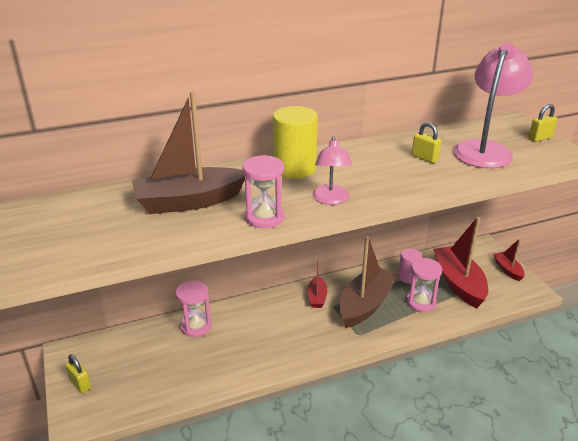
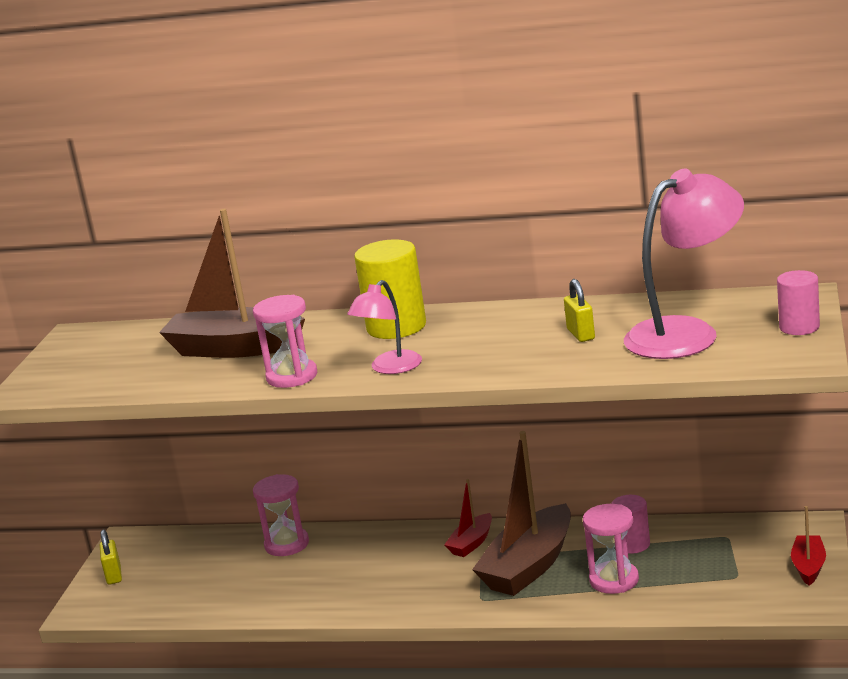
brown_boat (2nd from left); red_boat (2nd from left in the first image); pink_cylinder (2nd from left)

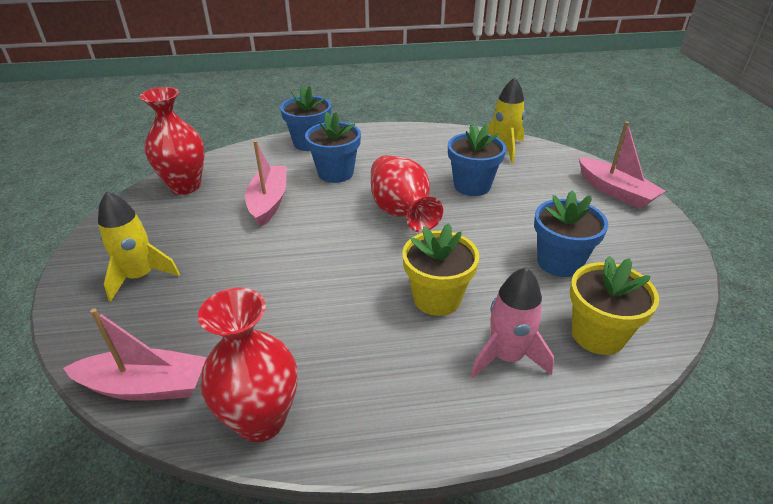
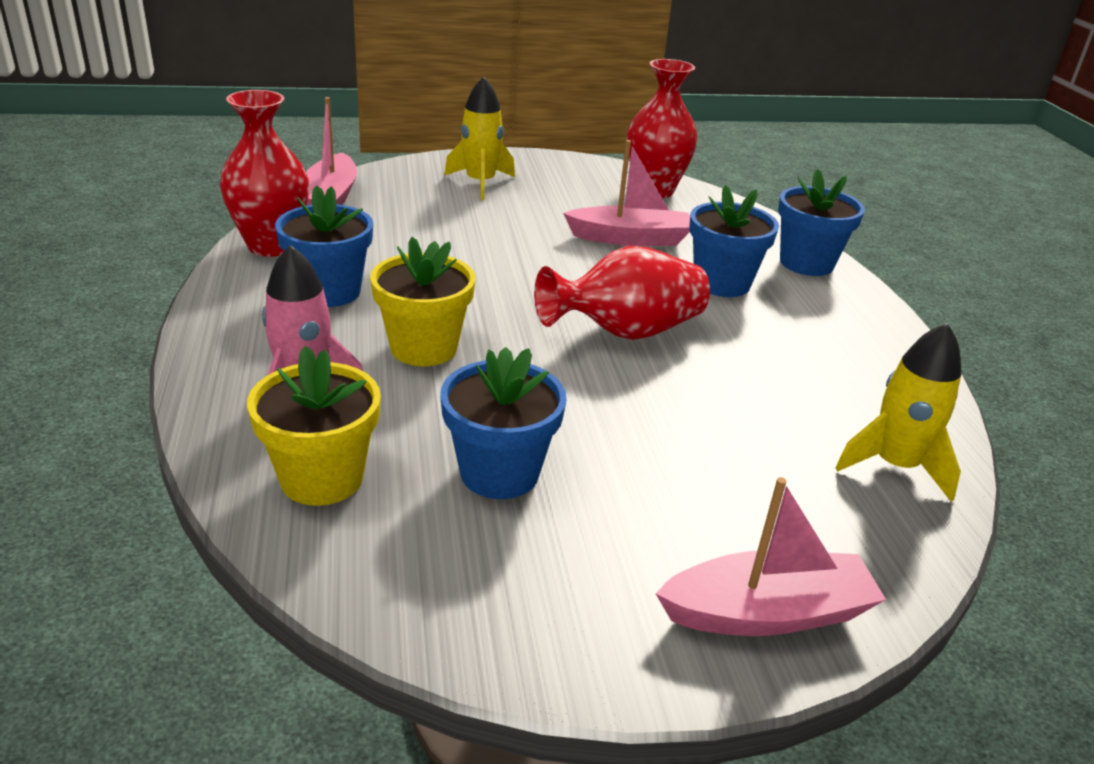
blue_flower_pot (1st from left); pink_boat (3rd from left)

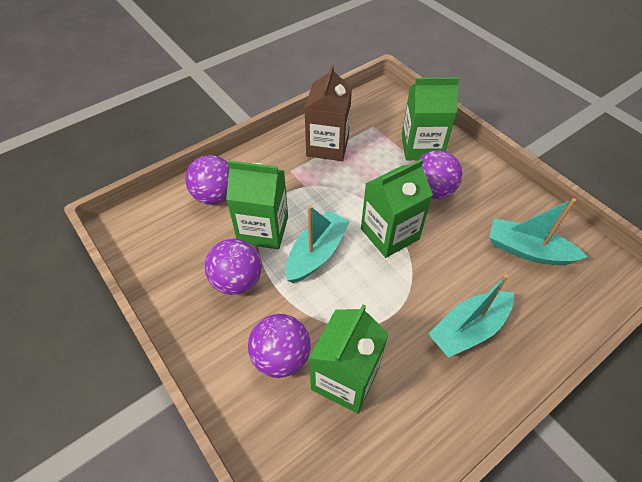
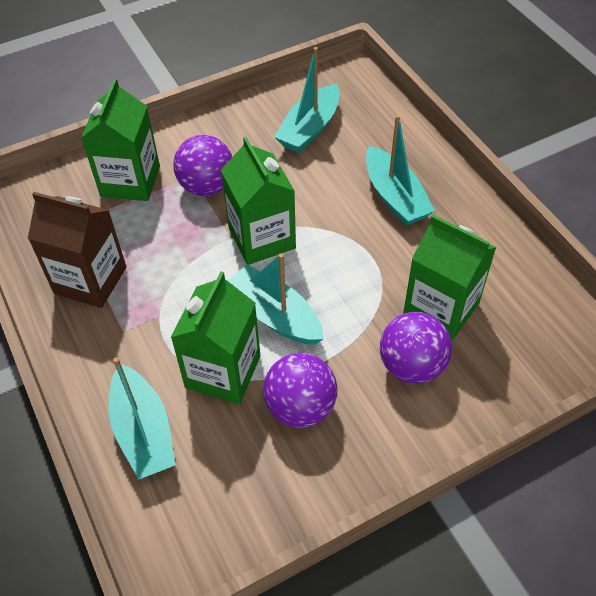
turquoise_boat (1st from left)

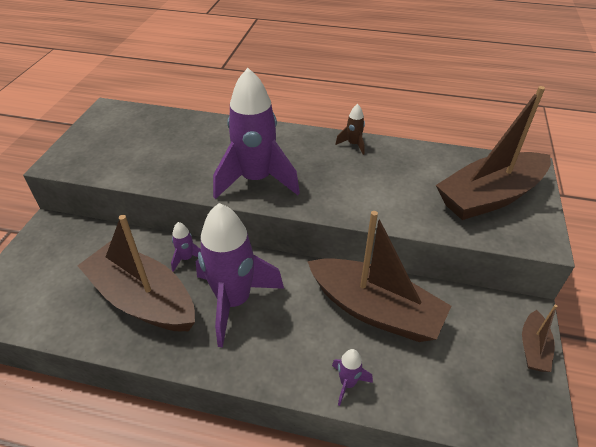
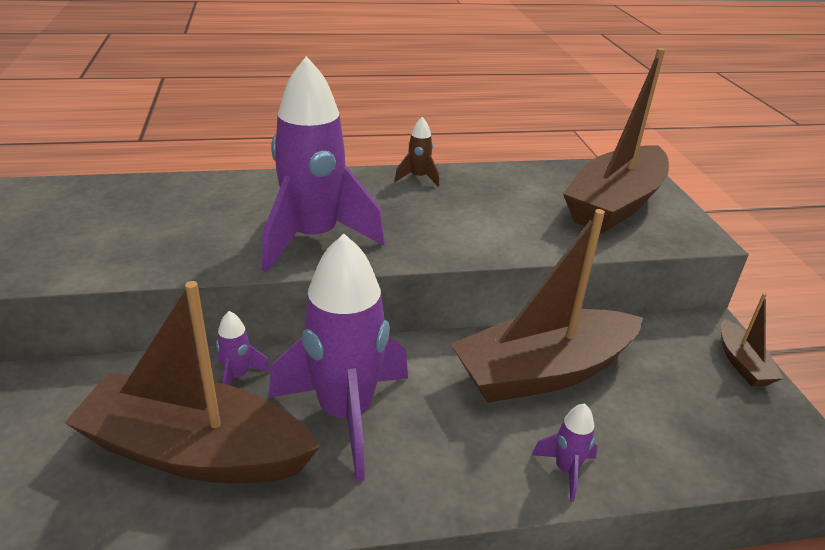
brown_boat (2nd from left)

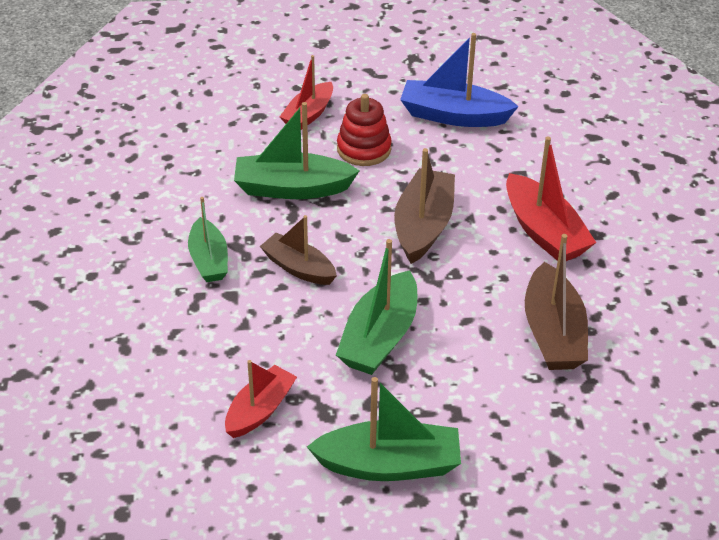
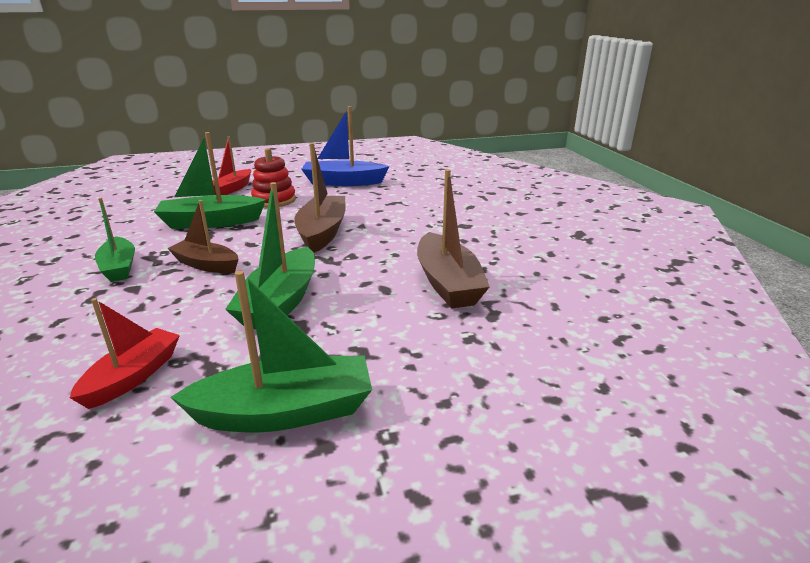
red_boat (3rd from left in the first image)

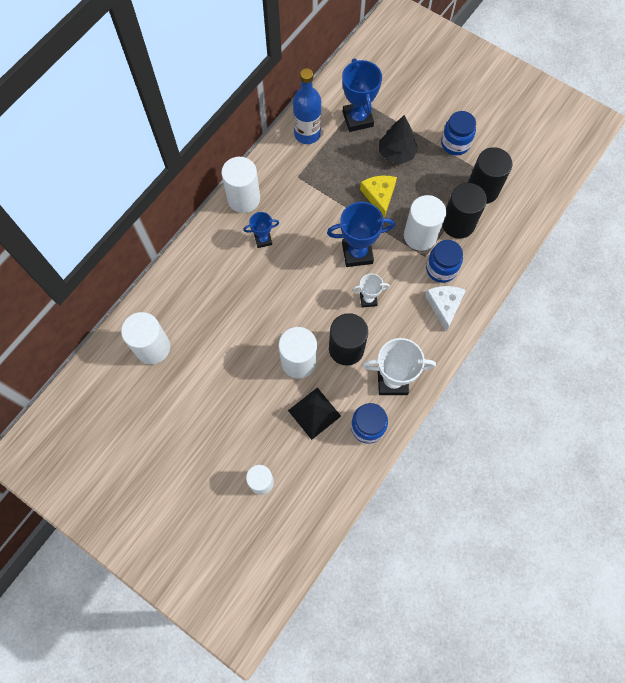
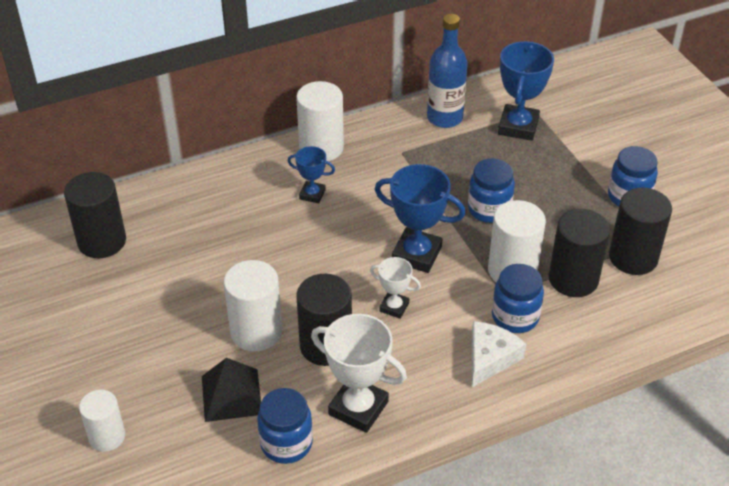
black_cylinder (1st from left); blue_jar (2nd from left); black_tree

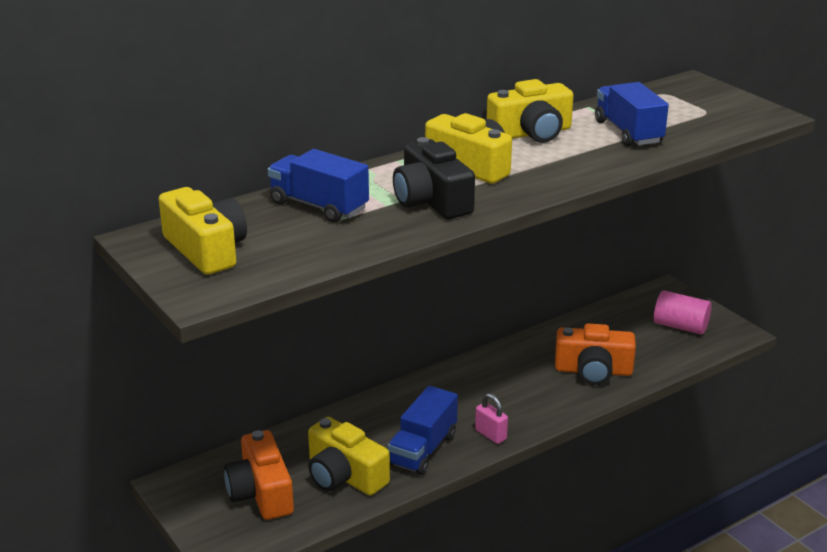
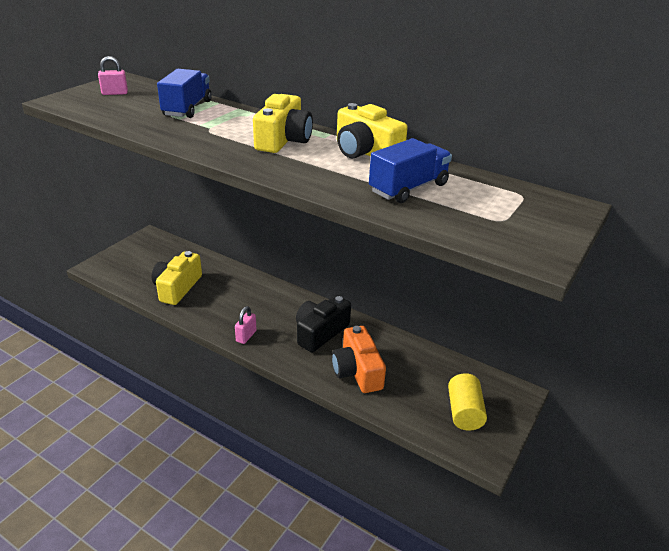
pink_padlock (1st from left); orange_camera (1st from left in the first image); blue_truck (2nd from left in the first image); black_camera; yellow_cylinder

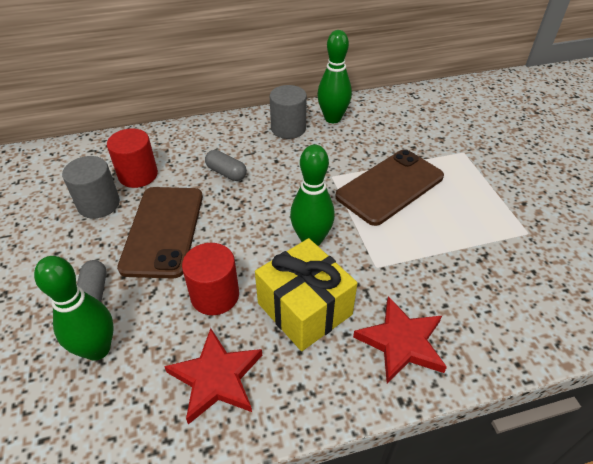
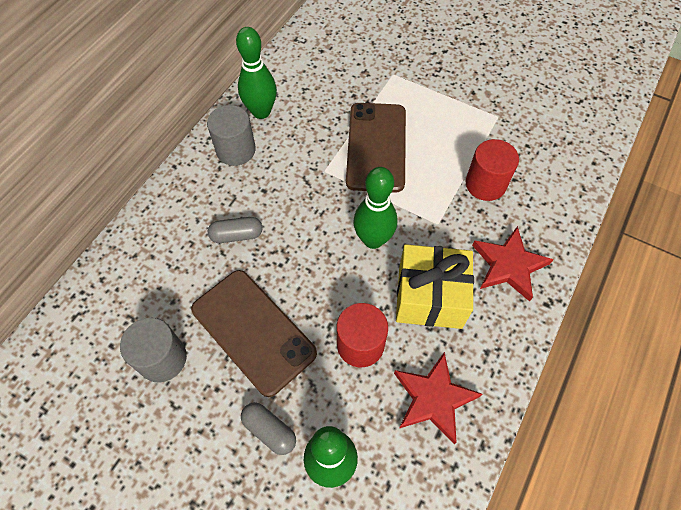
red_cylinder (2nd from left)

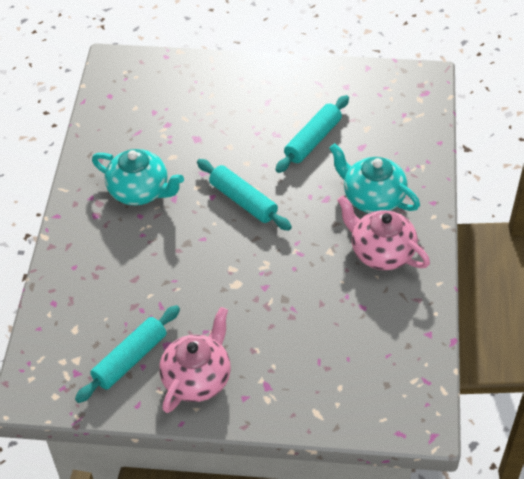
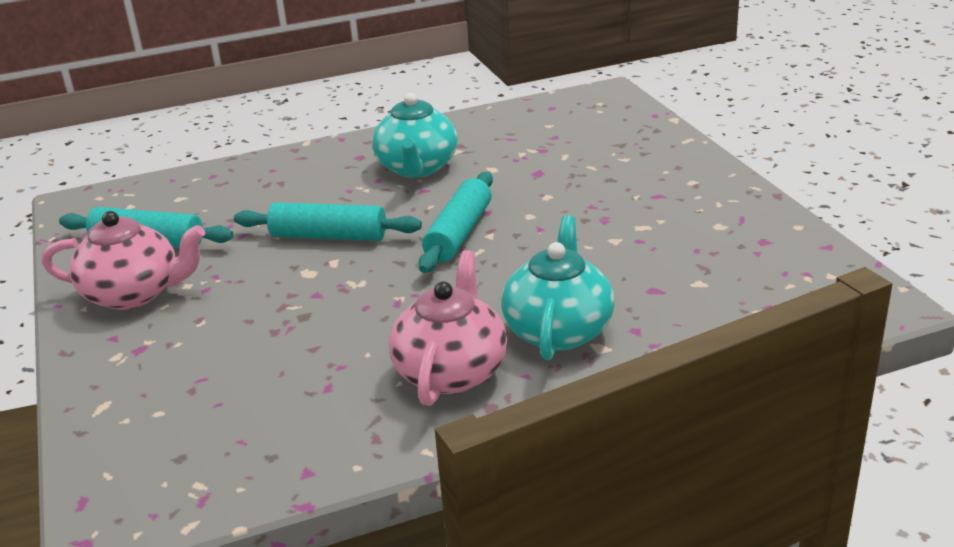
turquoise_rolling_pin (2nd from left)

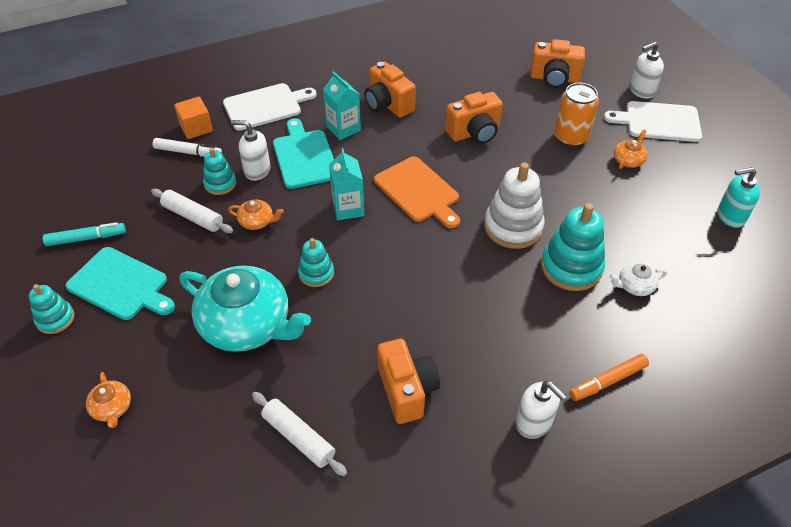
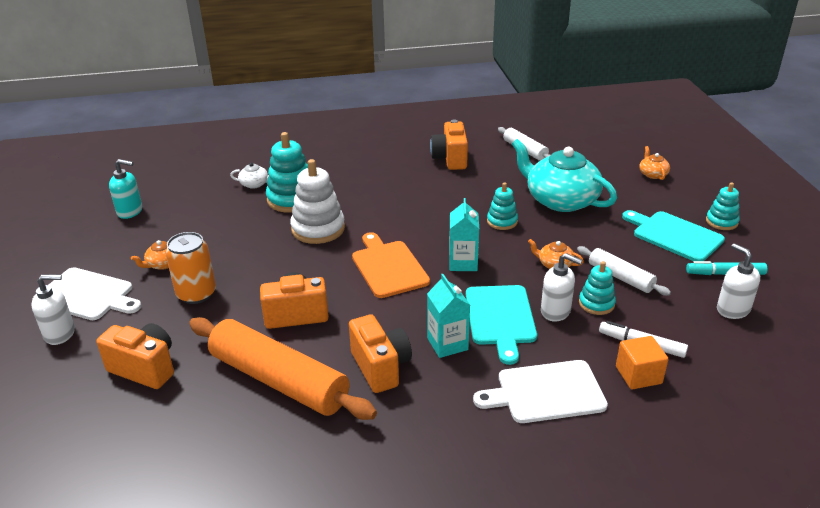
white_soap_dispenser (3rd from left); orange_marker; orange_rolling_pin

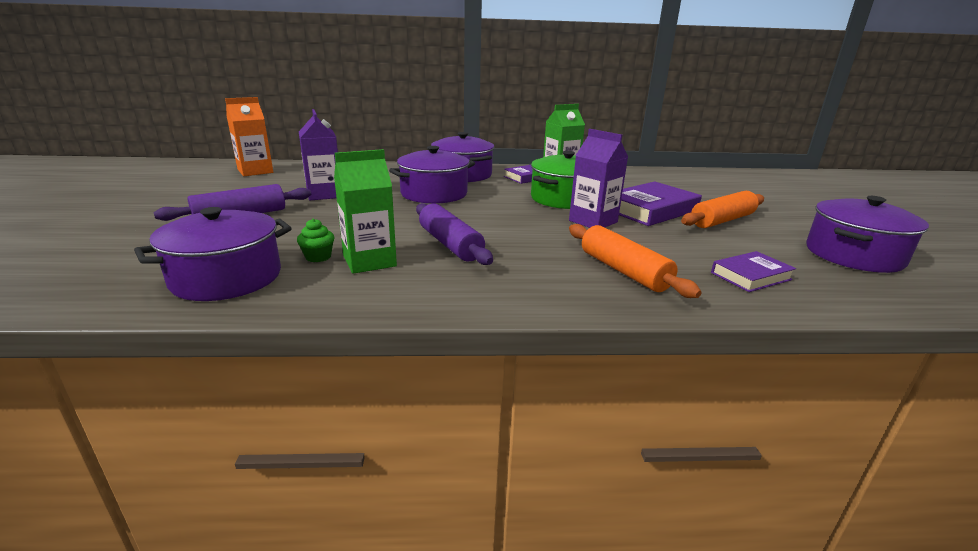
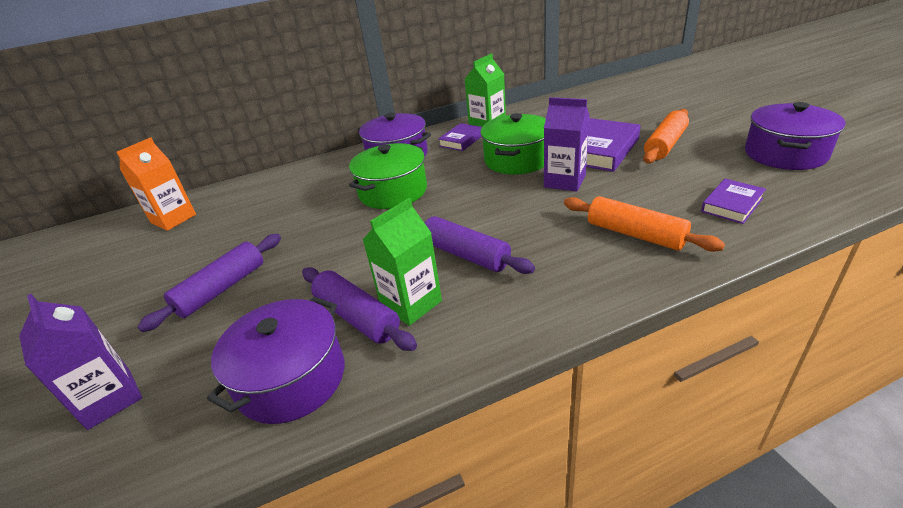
purple_rolling_pin (2nd from left); purple_carton (1st from left); green_pot (1st from left)

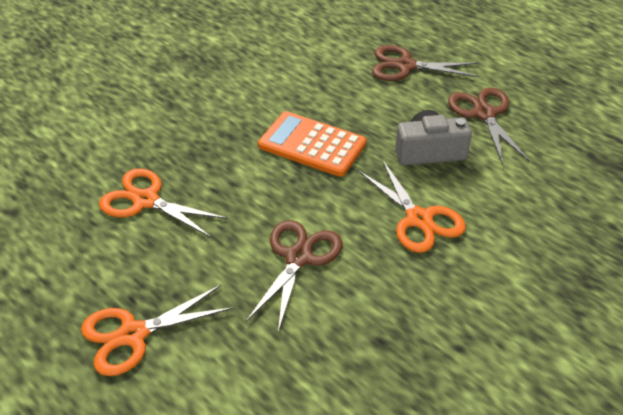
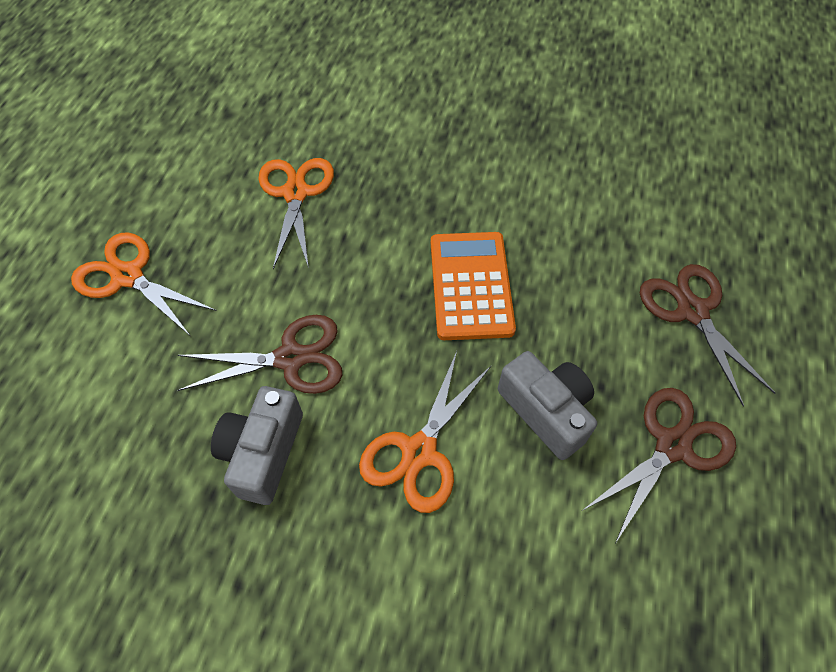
grey_camera (1st from left)

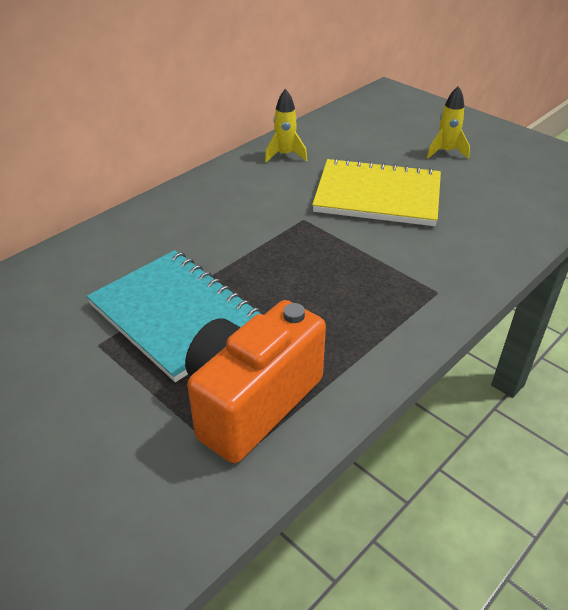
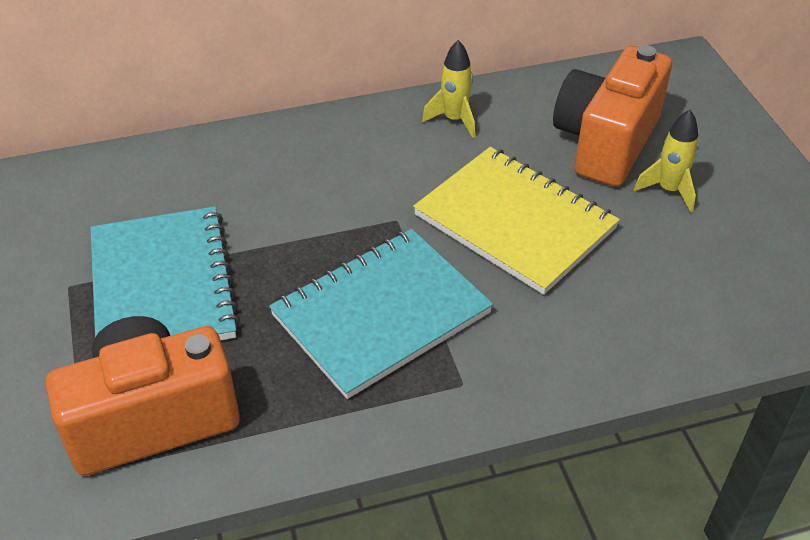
turquoise_notebook (2nd from left); orange_camera (2nd from left)

